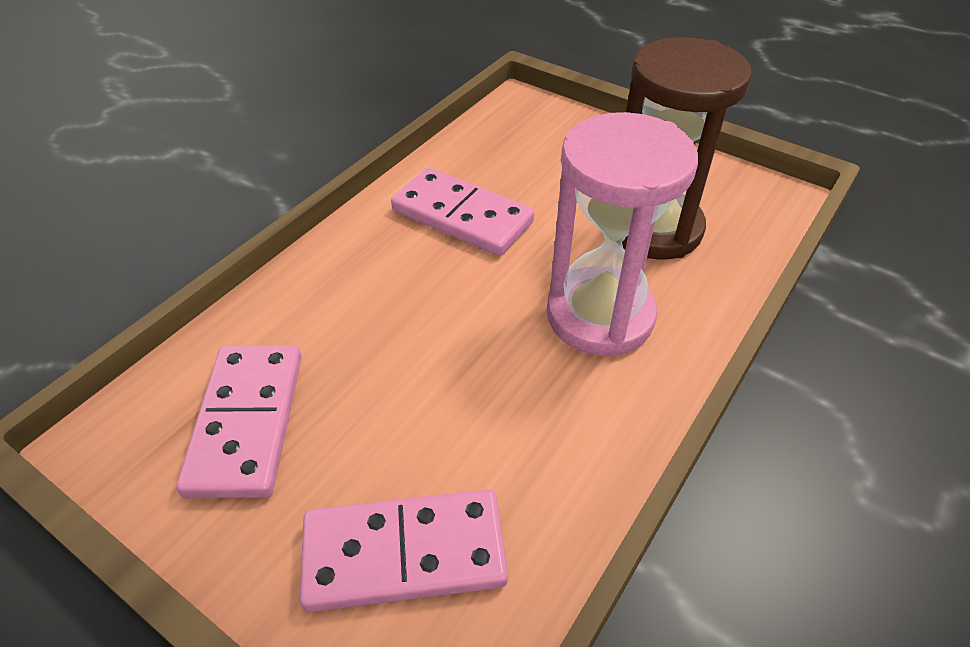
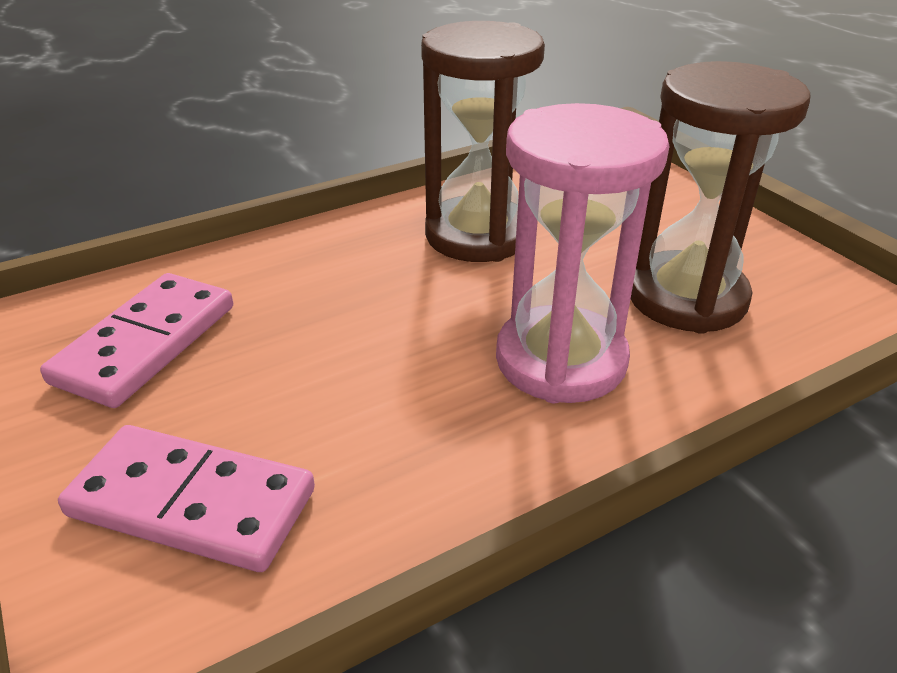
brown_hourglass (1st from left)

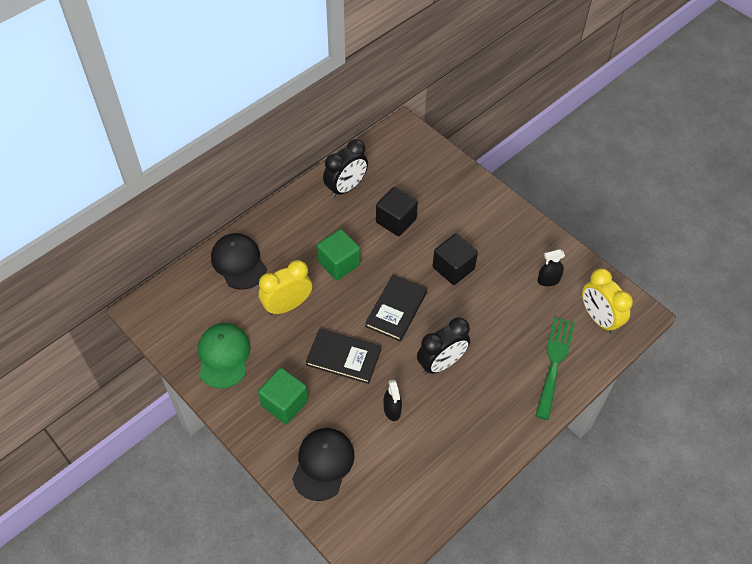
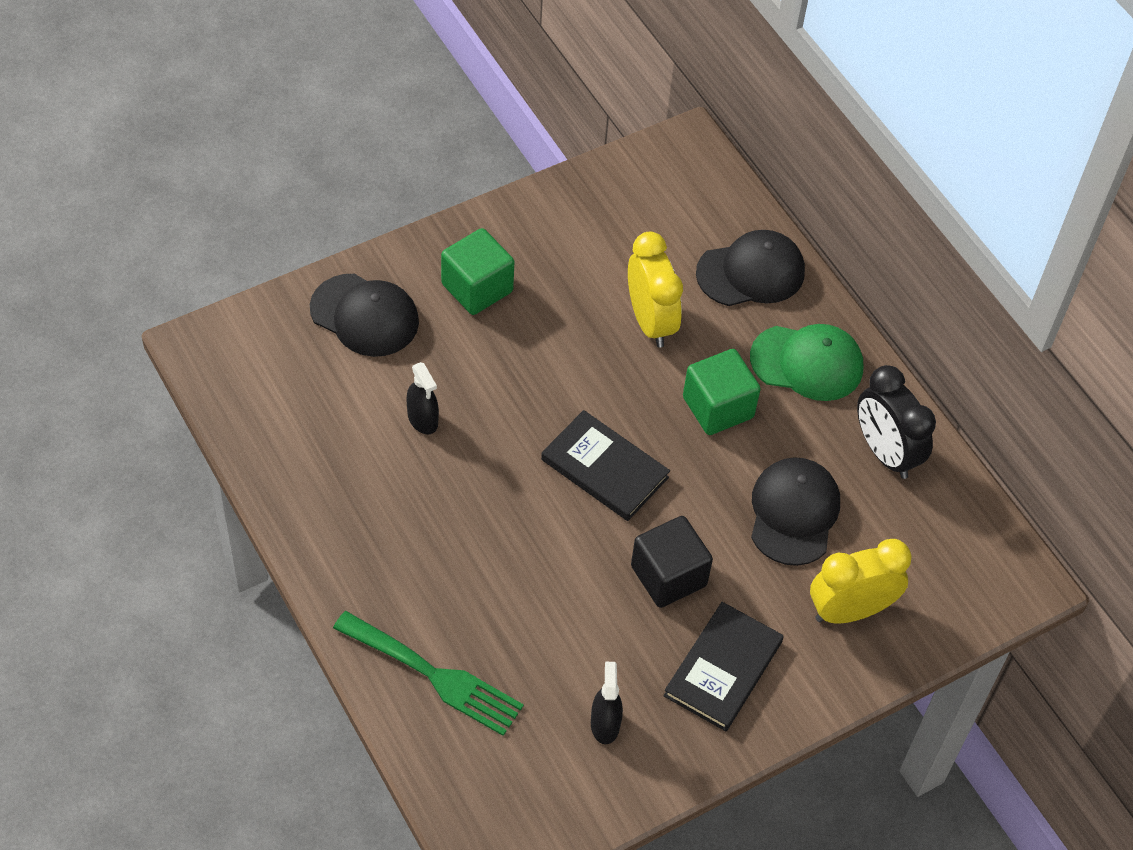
green_cap; black_book (2nd from left); black_cap (3rd from left); black_spray_bottle (1st from left); black_clock (2nd from left in the first image); yellow_clock (2nd from left)

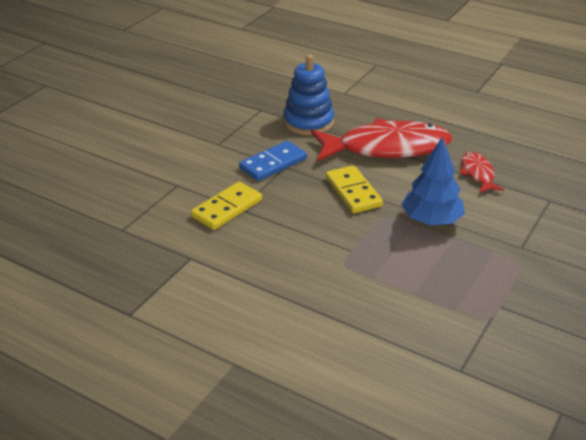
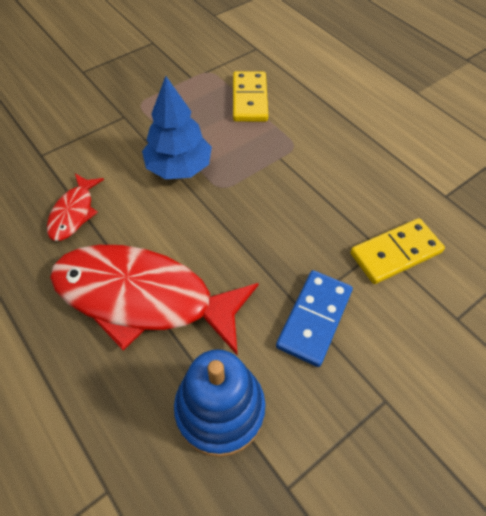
blue_domino; yellow_domino (1st from left)

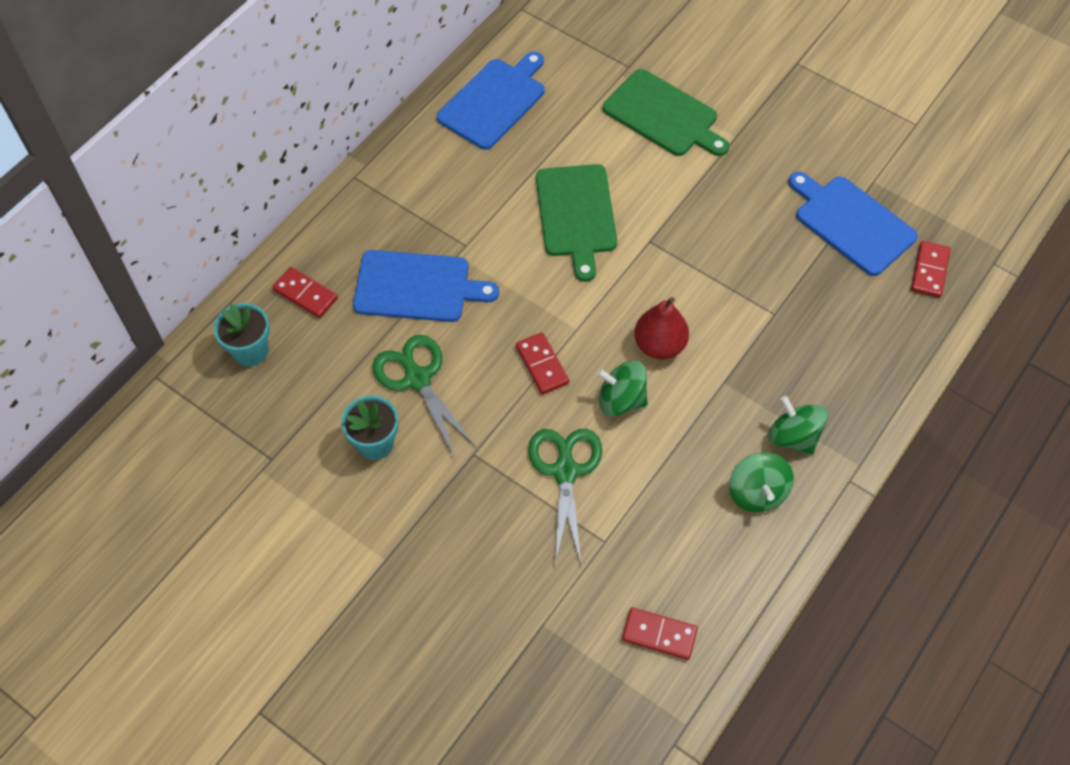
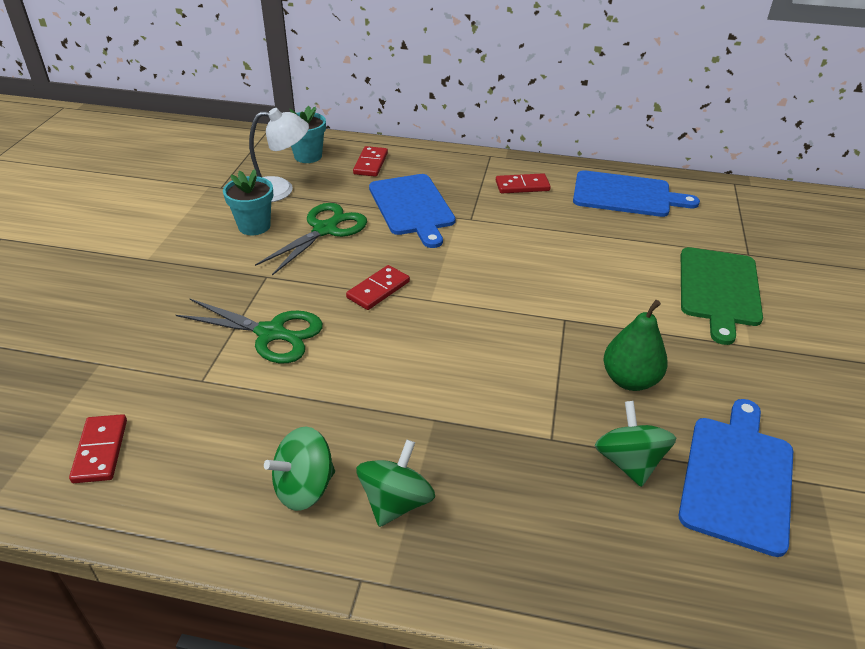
green_scissors (1st from left); green_cutting_board (1st from left in the first image); green_spinning_top (3rd from left); red_pear; red_domino (4th from left); white_lamp; green_pear

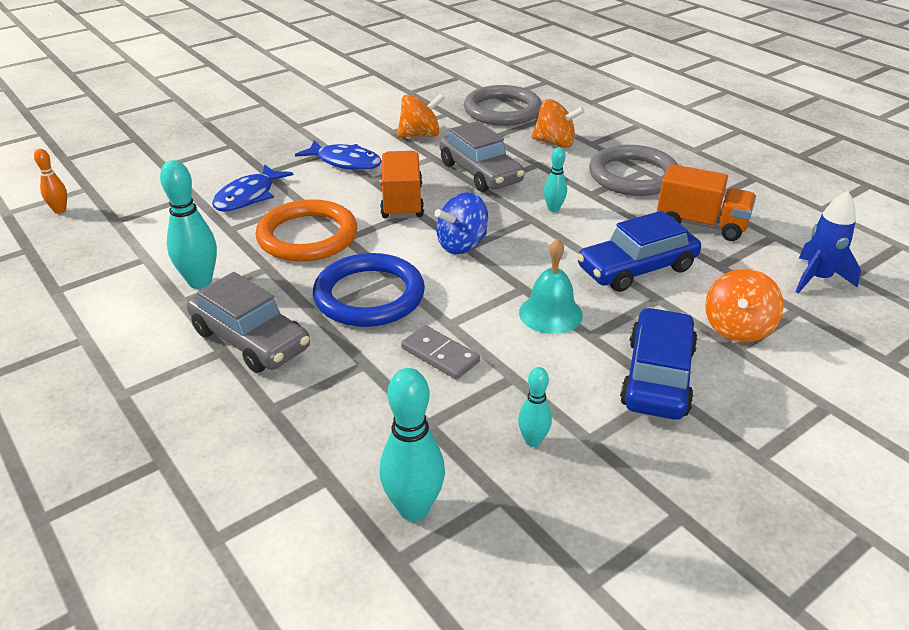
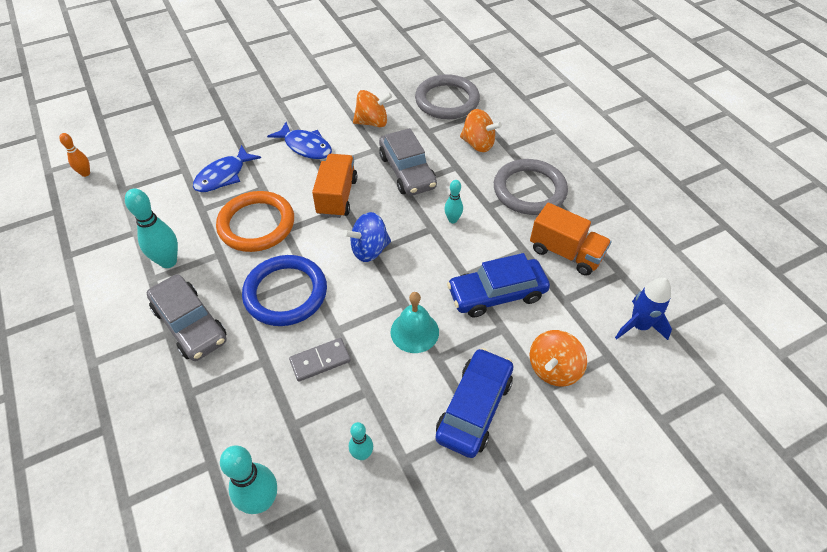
grey_domino

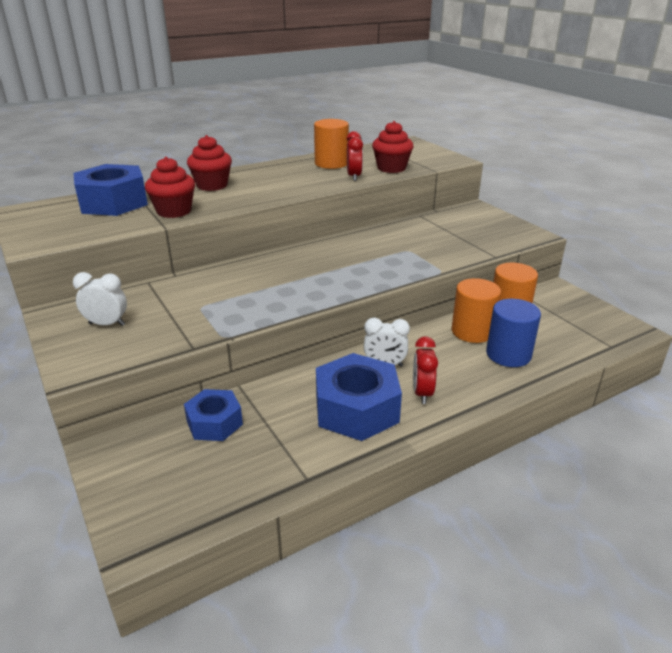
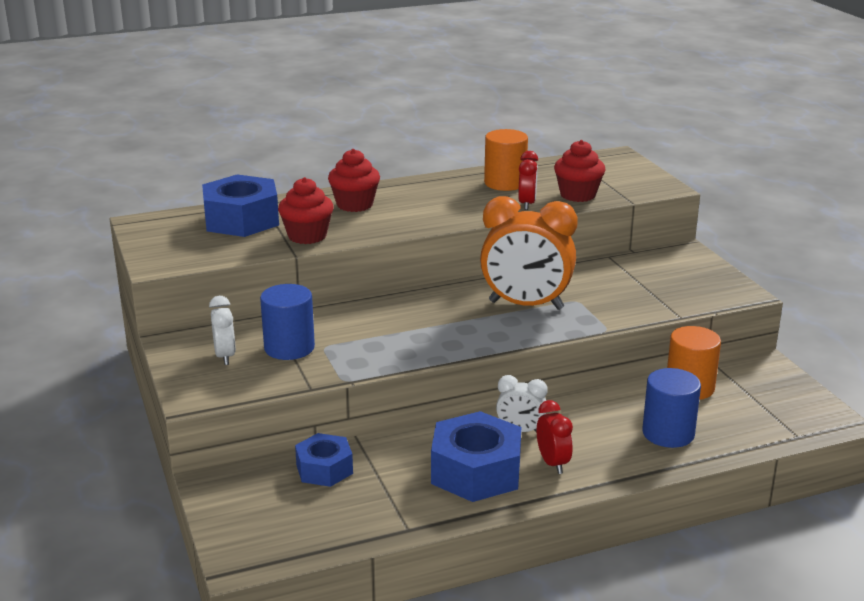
white_clock (1st from left); red_clock (2nd from left); orange_cylinder (2nd from left in the first image); blue_cylinder (1st from left); orange_clock

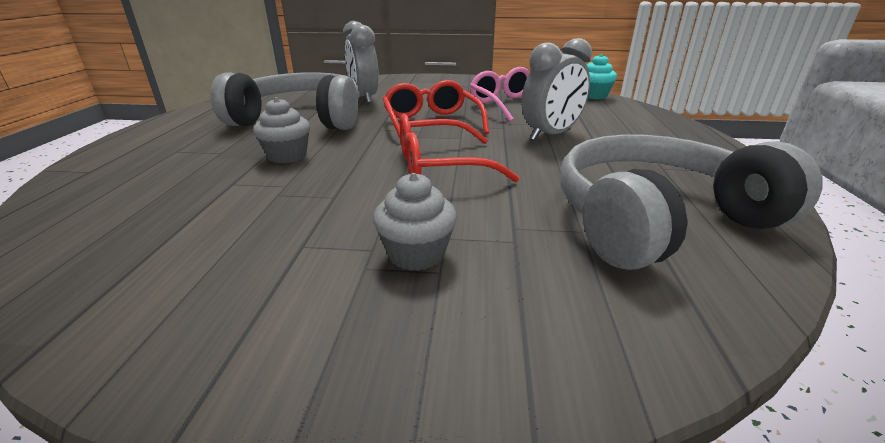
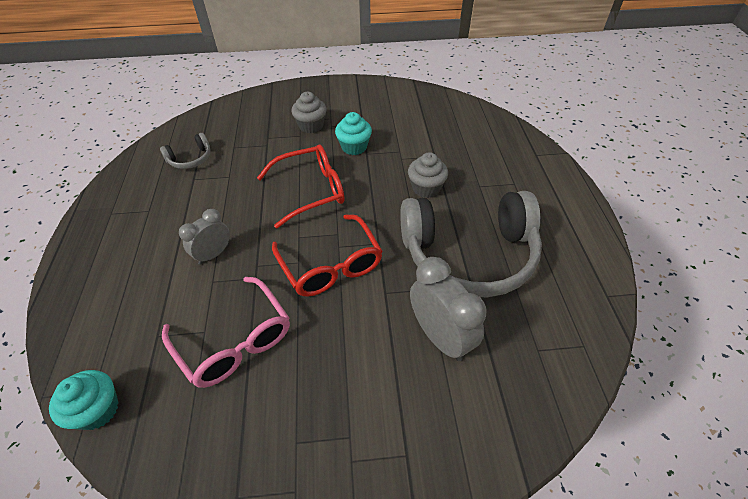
grey_clock (1st from left); grey_headphones (1st from left); turquoise_cupcake (2nd from left)

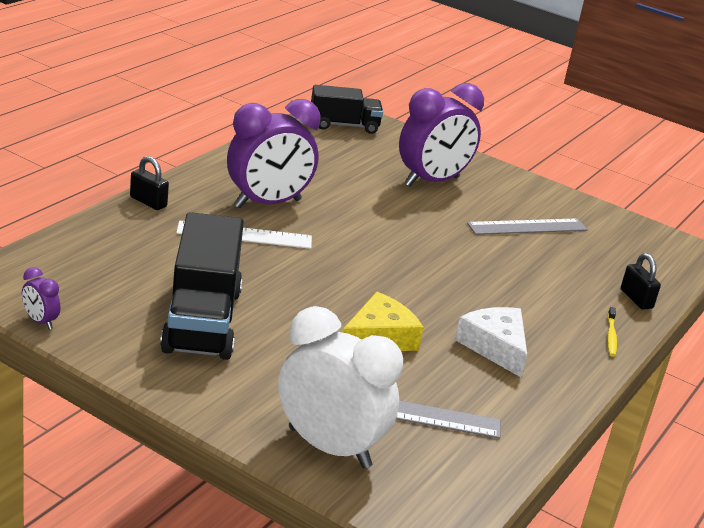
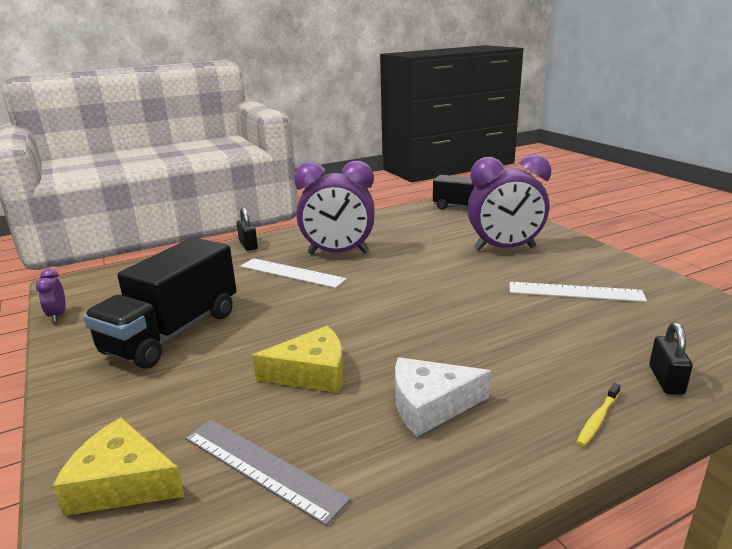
yellow_cheese (1st from left); white_cheese; white_ruler (2nd from left)

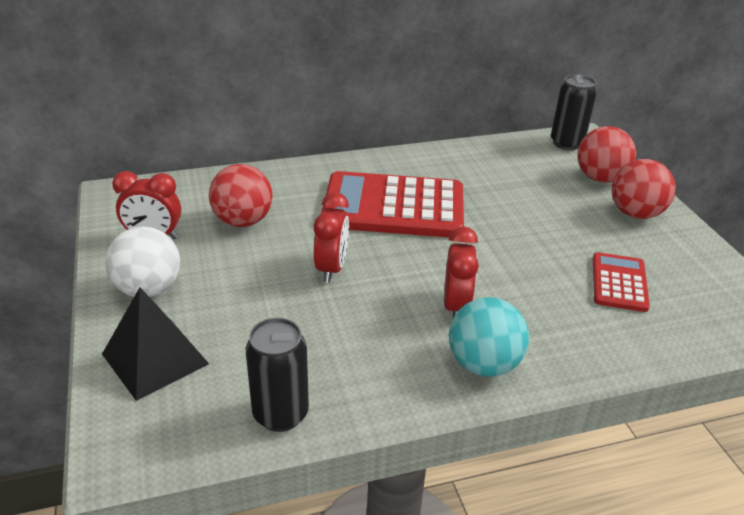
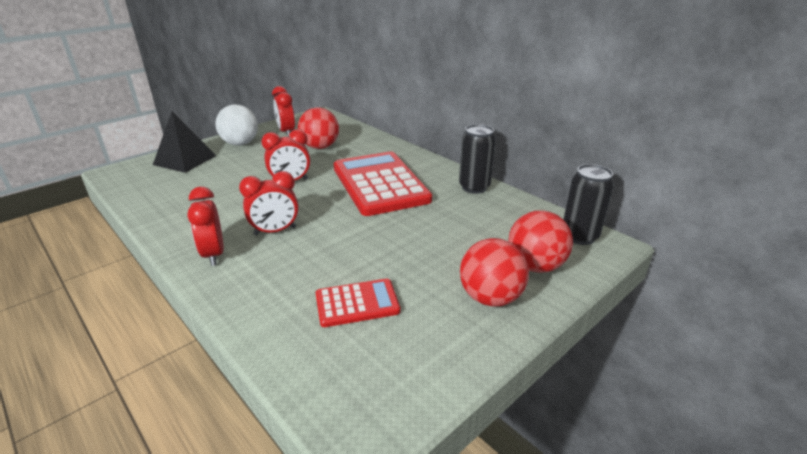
black_can (1st from left); red_clock (1st from left)

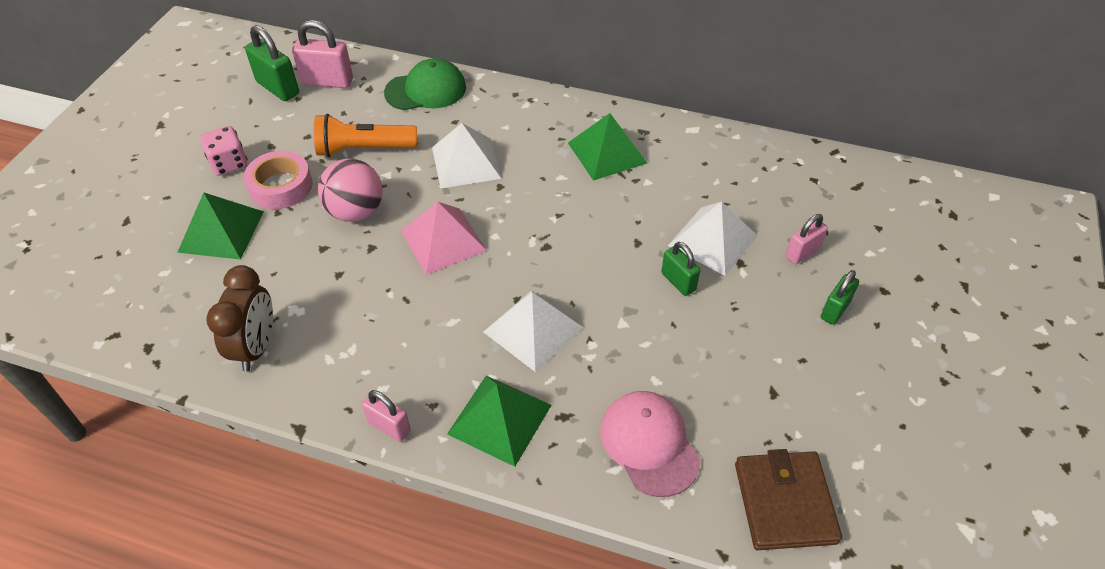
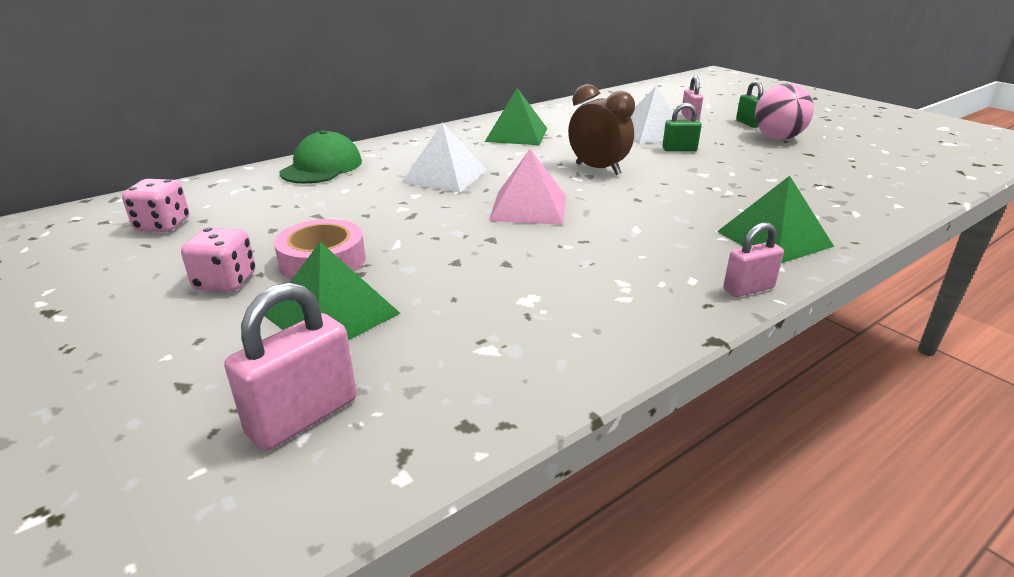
brown_clock; pink_dice (1st from left); pink_padlock (1st from left); orange_flashlight; pink_ball; white_pyramid (2nd from left in the first image); pink_cap; brown_wallet

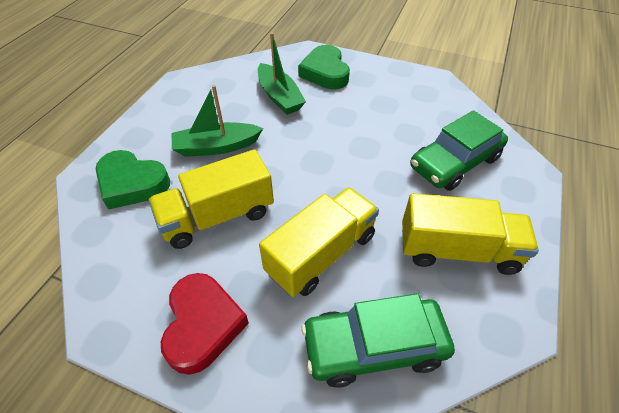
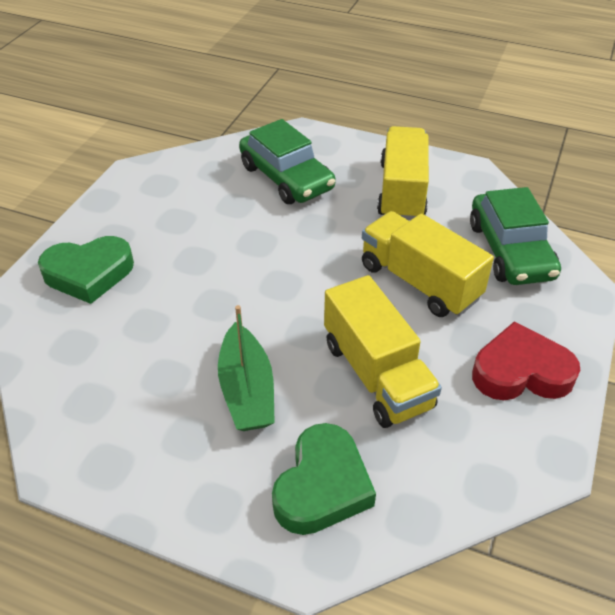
green_boat (2nd from left in the first image)

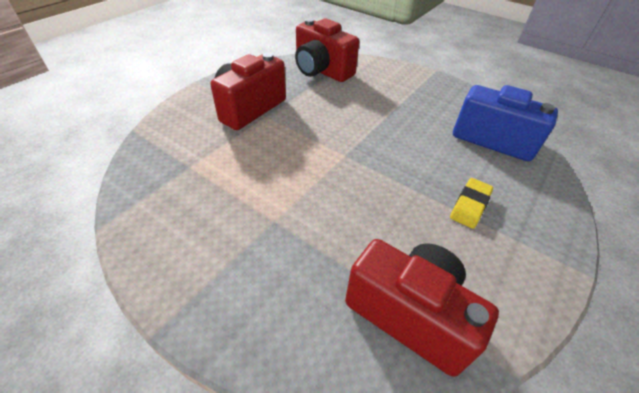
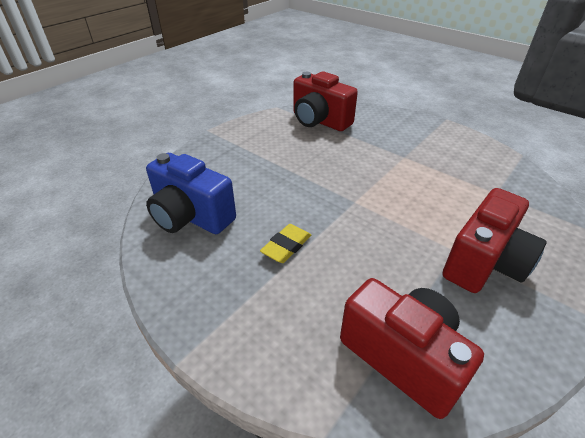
yellow_eraser

